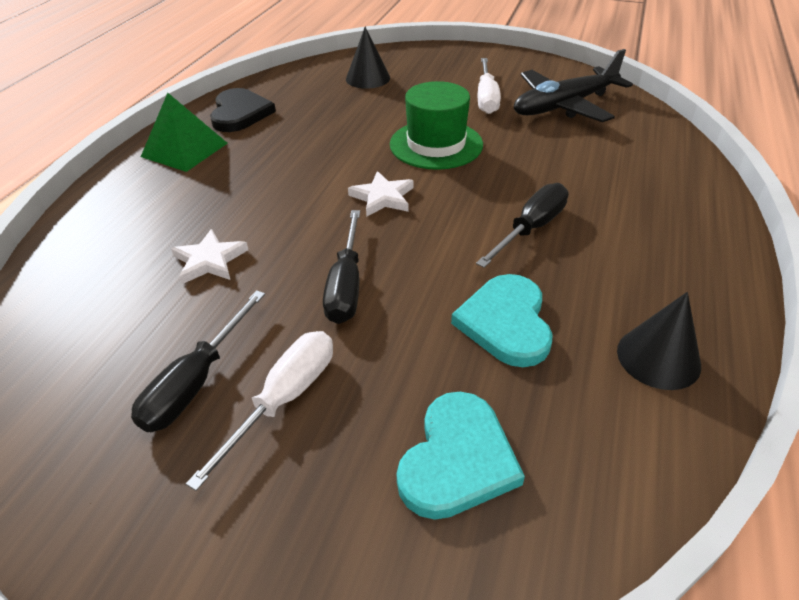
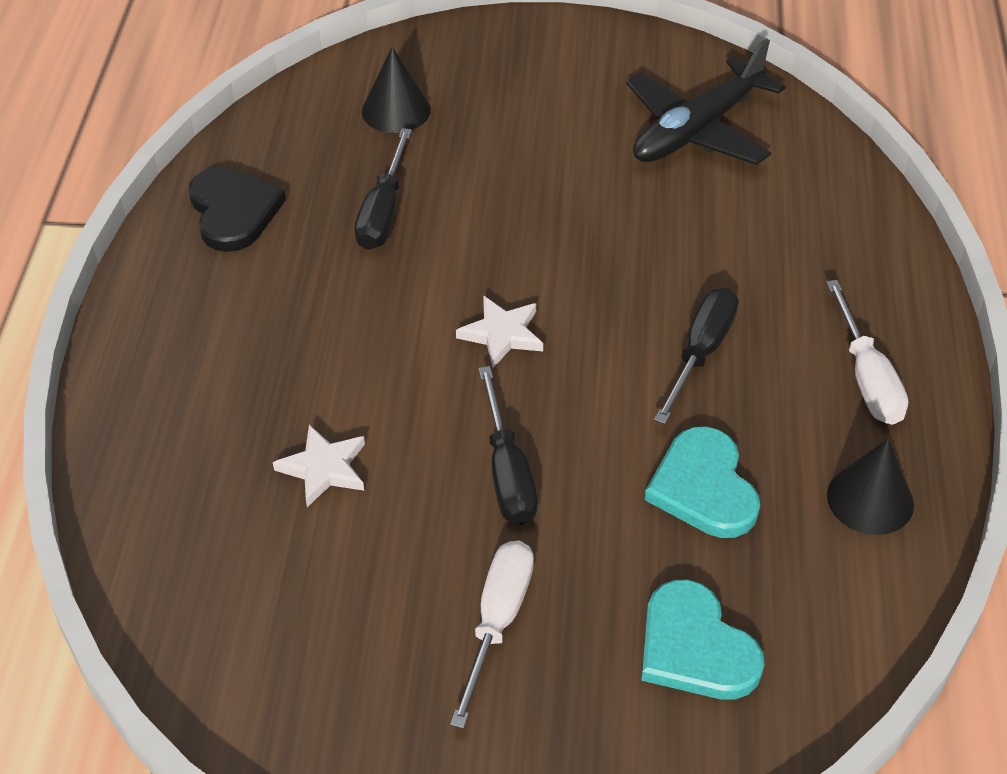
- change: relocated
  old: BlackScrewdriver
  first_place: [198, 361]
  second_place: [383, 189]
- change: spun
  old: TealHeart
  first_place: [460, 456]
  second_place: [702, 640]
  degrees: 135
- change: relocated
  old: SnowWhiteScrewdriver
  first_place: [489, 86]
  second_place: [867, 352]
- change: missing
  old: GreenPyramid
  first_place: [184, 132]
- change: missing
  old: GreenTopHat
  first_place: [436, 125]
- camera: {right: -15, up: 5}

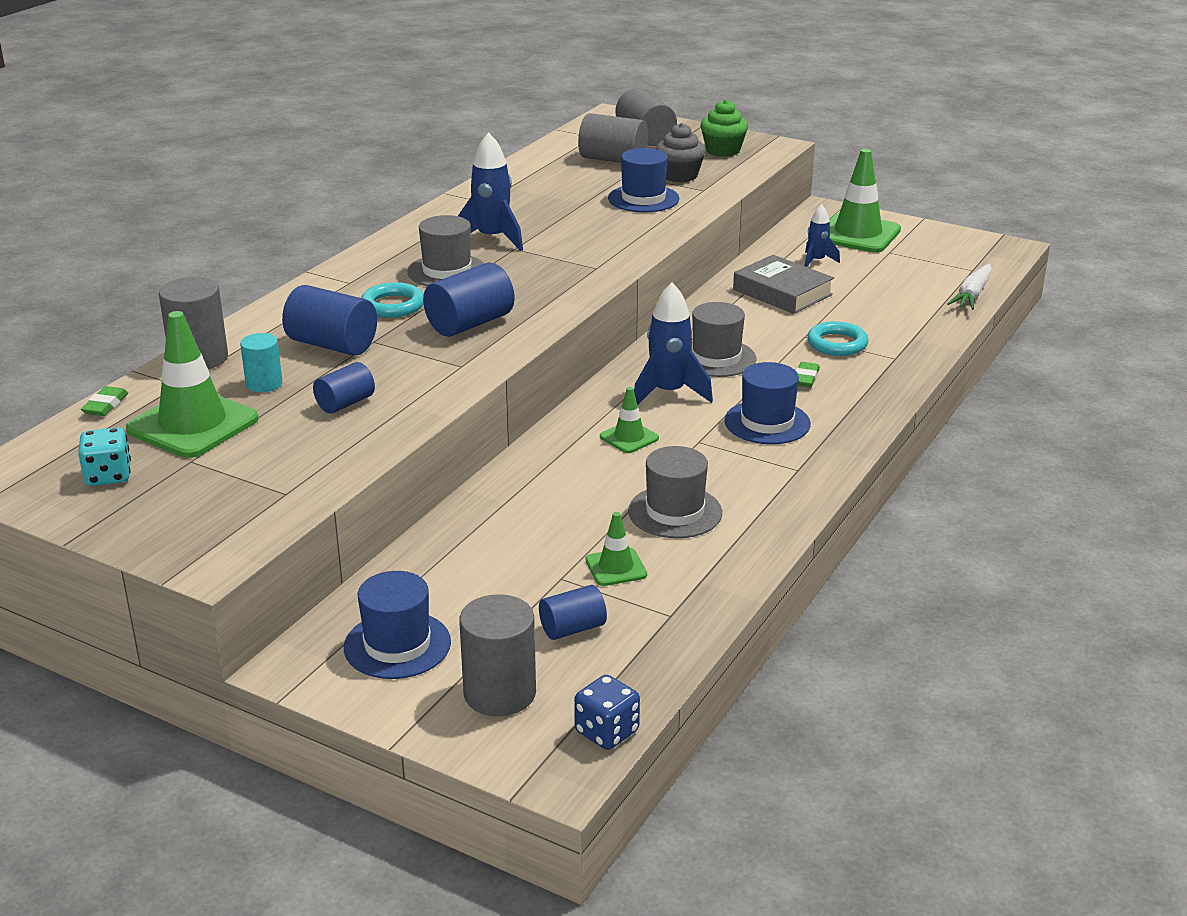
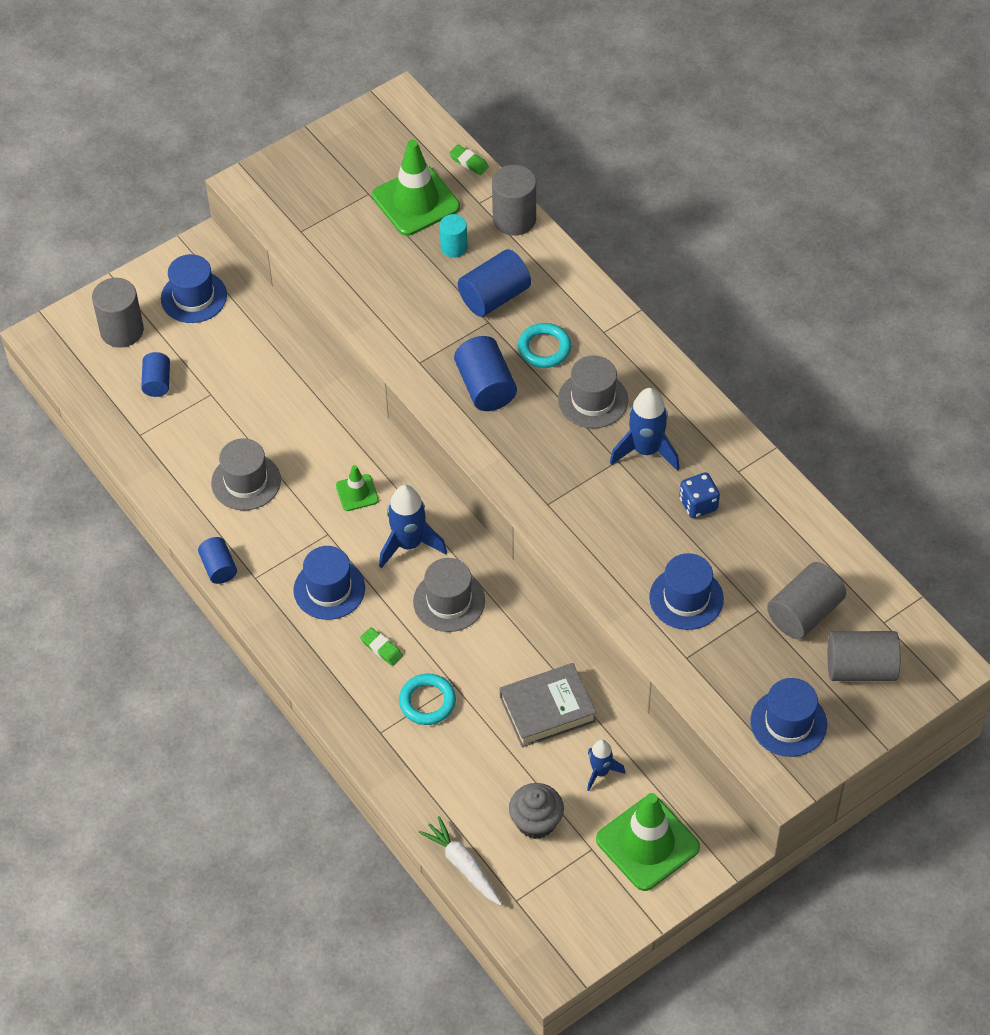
- change: relocated
  old: BlueSolidCylinder
  first_place: [344, 388]
  second_place: [217, 560]
- change: relocated
  old: GrayFairyCake
  first_place: [681, 152]
  second_place: [536, 811]
- change: relocated
  old: BlueDice
  first_place: [607, 712]
  second_place: [699, 495]
- change: exchanged
  old: GreenFairyCake
  new: BlueTopHat
  first_place: [724, 128]
  second_place: [788, 717]
- change: missing
  old: TealDice
  first_place: [104, 456]
- change: missing
  old: GreenRoadCone
  first_place: [616, 549]
- camera: {right: 115, up: 25}

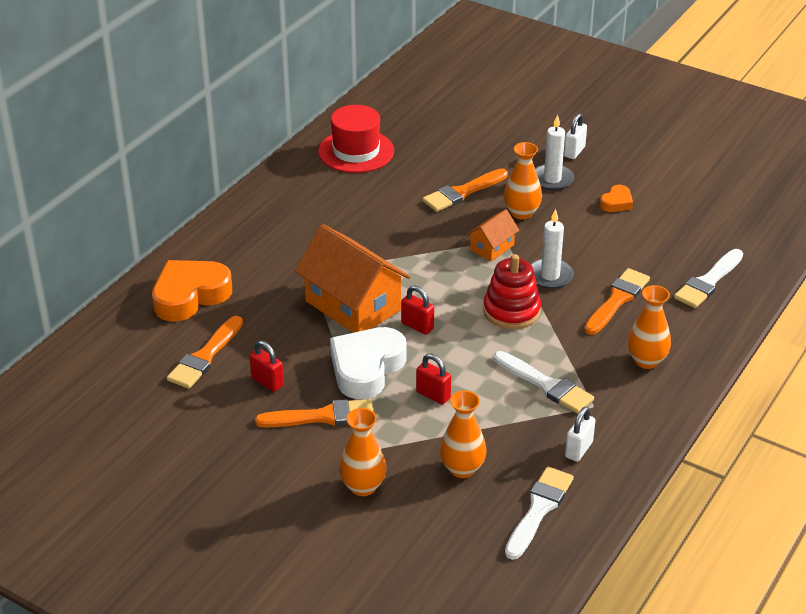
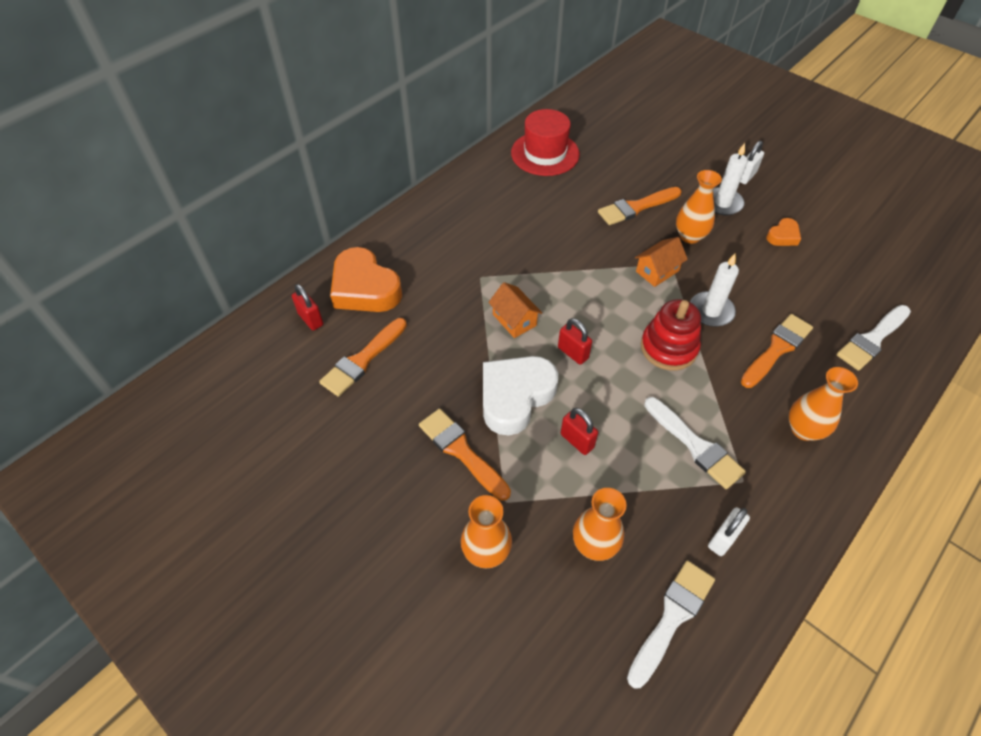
- change: relocated
  old: RedPadlock
  first_place: [267, 366]
  second_place: [307, 307]
- change: spun
  old: OrangeHeart
  first_place: [192, 291]
  second_place: [366, 279]
  degrees: -105
- change: spun
  old: OrangePaintBrush
  first_place: [314, 413]
  second_place: [465, 455]
  degrees: -135
- change: size
  old: OrangeToyHouse
  first_place: [352, 278]
  second_place: [515, 310]
  factor: 0.49
- camera: {right: 10, up: 15}

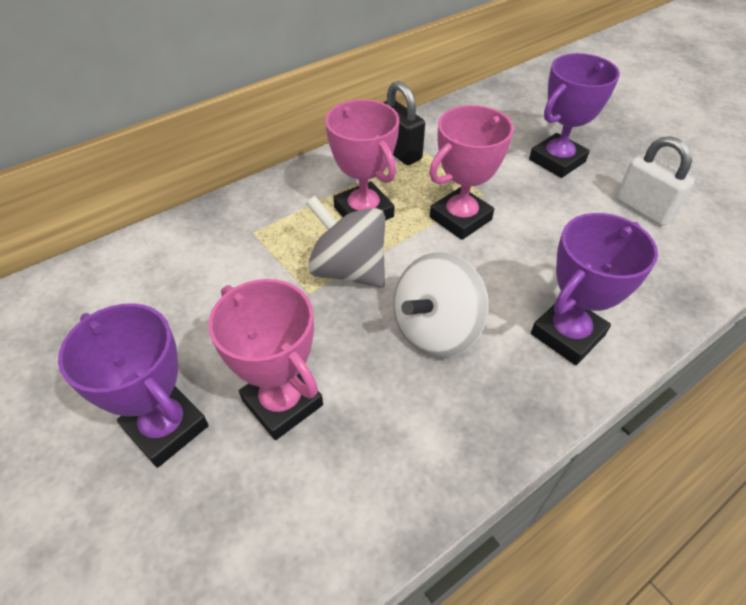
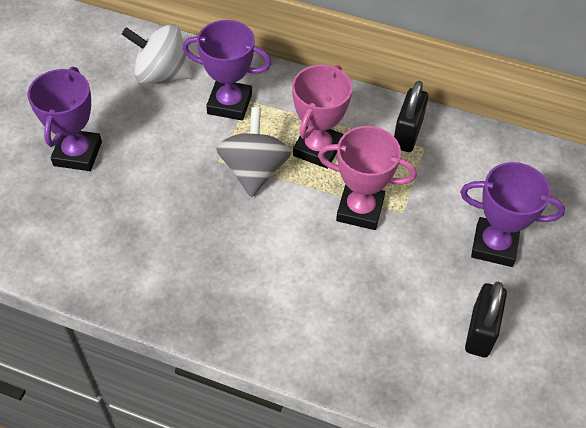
- change: relocated
  old: SnowWhiteWhirligig
  first_place: [441, 305]
  second_place: [157, 54]
- change: relocated
  old: VioletTrophy
  first_place: [594, 289]
  second_place: [227, 70]
- change: colour
  old: SnowWhitePadlock
  new: BlackPadlock
  first_place: [655, 181]
  second_place: [486, 319]
- change: missing
  old: PinkTrophy
  first_place: [265, 359]
- camera: {right: 55, up: 5}

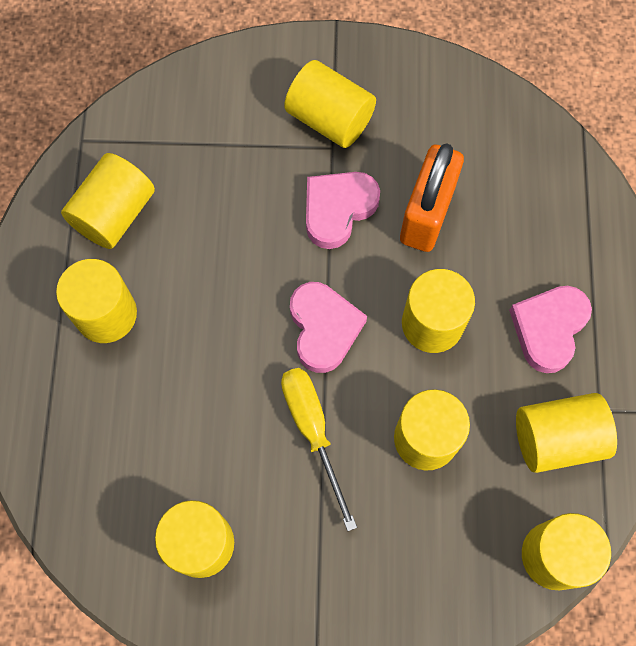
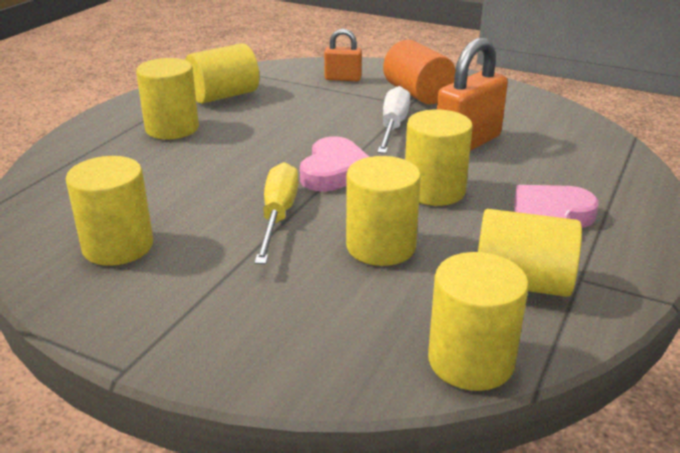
- change: appeared
  new: OrangePadlock
  second_place: [343, 55]
- change: exchanged
  old: PinkHeart
  new: SnowWhiteScrewdriver
  first_place: [343, 210]
  second_place: [393, 120]
- change: colour
  old: GoldenSolidCylinder
  new: OrangeSolidCylinder
  first_place: [330, 104]
  second_place: [419, 72]
- camera: {right: 25, up: -40}

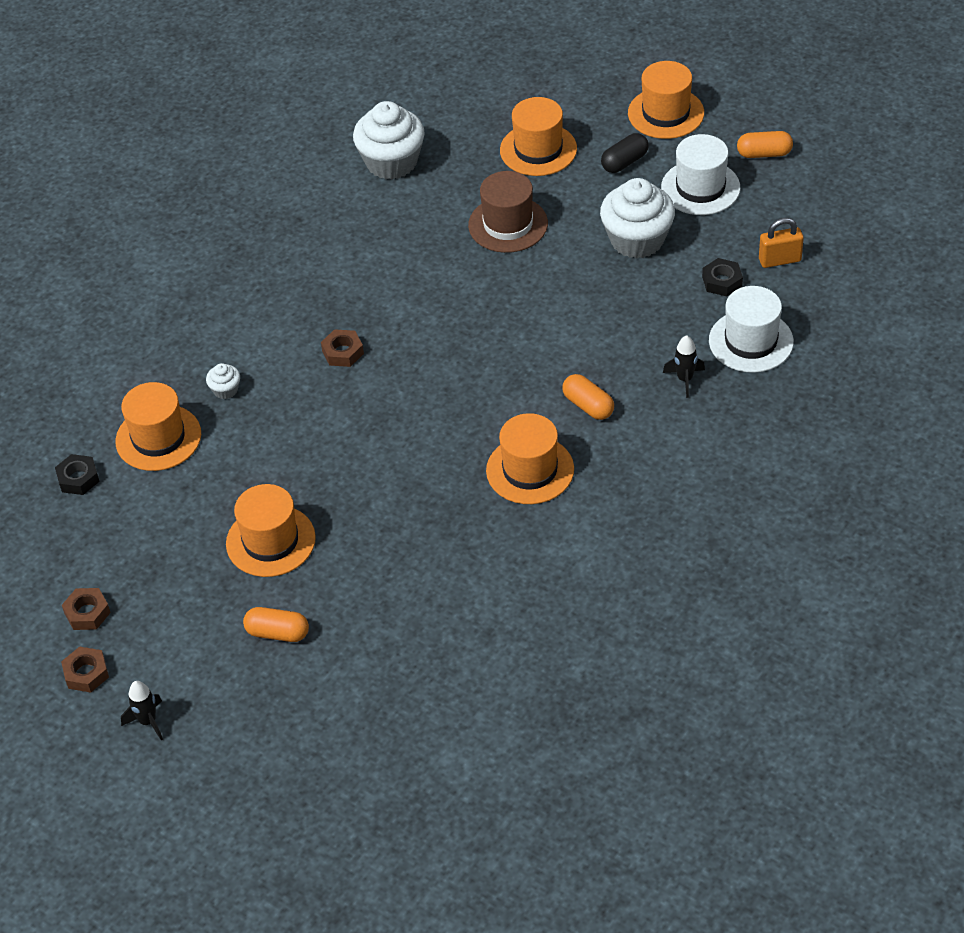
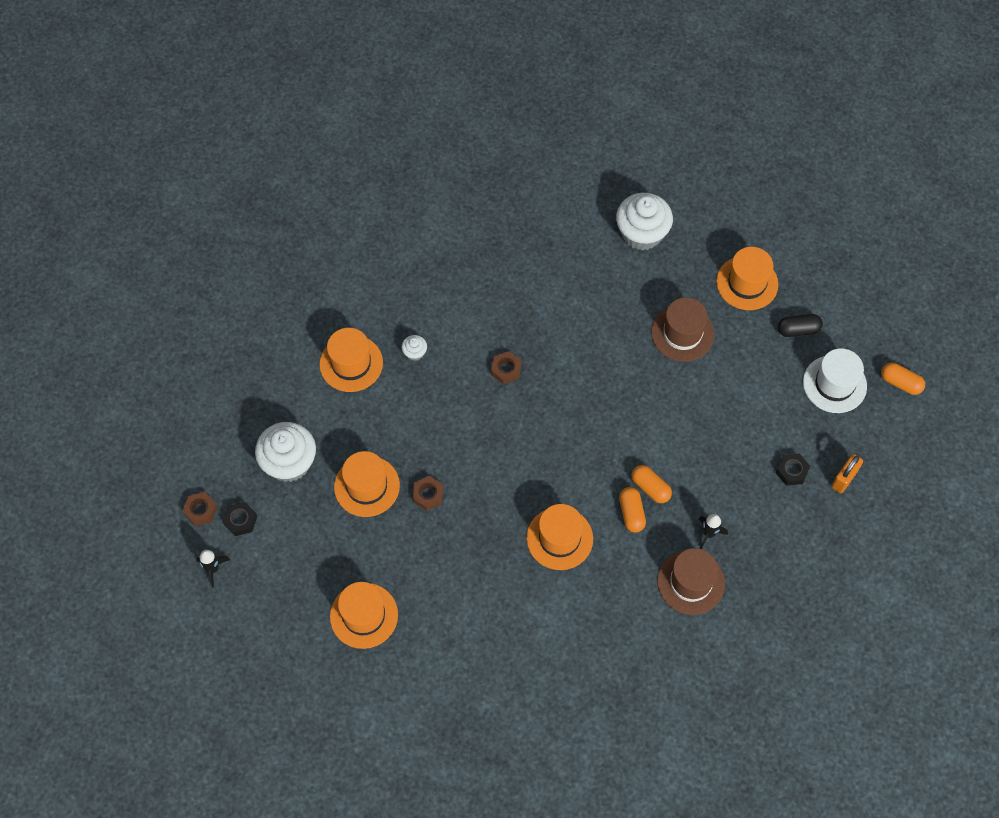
- change: relocated
  old: BlackNut
  first_place: [77, 474]
  second_place: [240, 519]
- change: relocated
  old: SnowWhiteFairyCake
  first_place: [637, 218]
  second_place: [285, 452]
- change: relocated
  old: OrangeTopHat
  first_place: [666, 100]
  second_place: [364, 615]
- change: relocated
  old: BrownNut
  first_place: [86, 609]
  second_place: [428, 493]
- change: relocated
  old: OrangeCapsule
  first_place: [276, 624]
  second_place: [651, 484]
- change: appeared
  new: BrownTopHat
  second_place: [691, 581]
- change: spun
  old: OrangePadlock
  first_place: [781, 243]
  second_place: [847, 473]
  degrees: -75
- change: missing
  old: SnowWhiteTopHat
  first_place: [751, 329]
- camera: {right: 30, up: 15}

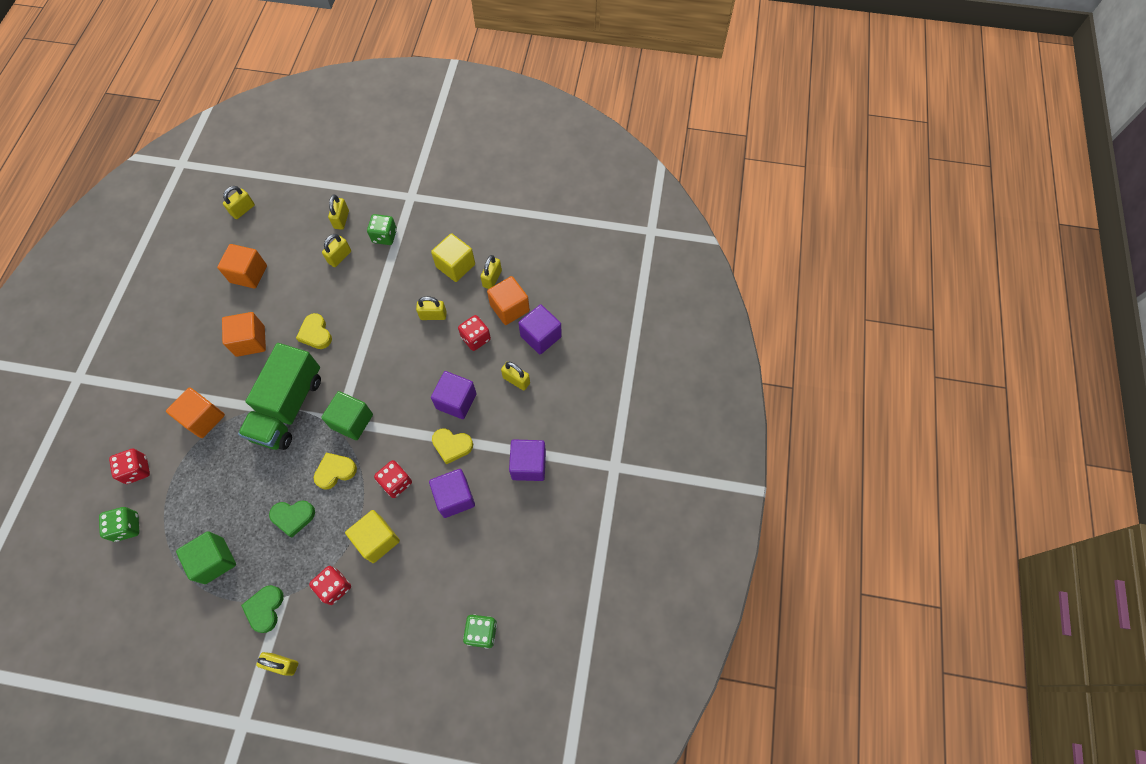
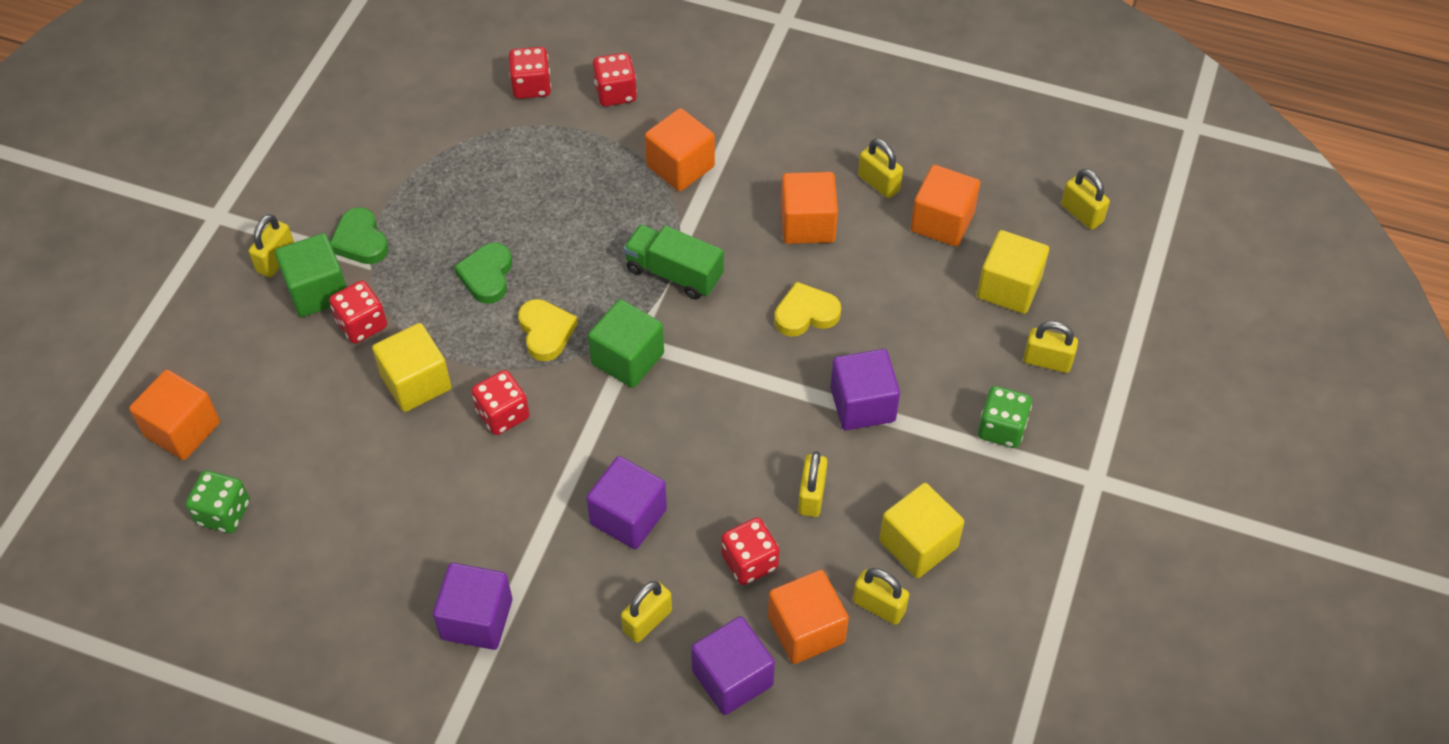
- change: appeared
  new: OrangeSolidCube
  second_place: [174, 415]
- change: relocated
  old: GreenSolidCube
  first_place: [206, 557]
  second_place: [311, 275]
- change: spun
  old: GreenHeart
  first_place: [262, 609]
  second_place: [359, 235]
  degrees: -135
- change: colour
  old: GreenDice
  new: RedDice
  first_place: [119, 524]
  second_place: [530, 73]
- change: size
  old: GreenToyTruck
  first_place: [279, 396]
  second_place: [673, 262]
  factor: 0.61
- change: relocated
  old: VioletSolidCube
  first_place: [452, 493]
  second_place: [865, 389]
- change: relocated
  old: GoldenPadlock
  first_place: [336, 250]
  second_place: [880, 168]
- change: appeared
  new: GoldenSolidCube
  second_place: [1013, 272]
- change: missing
  old: GoldenHeart
  first_place: [452, 446]
- camera: {right: 100, up: -10}

